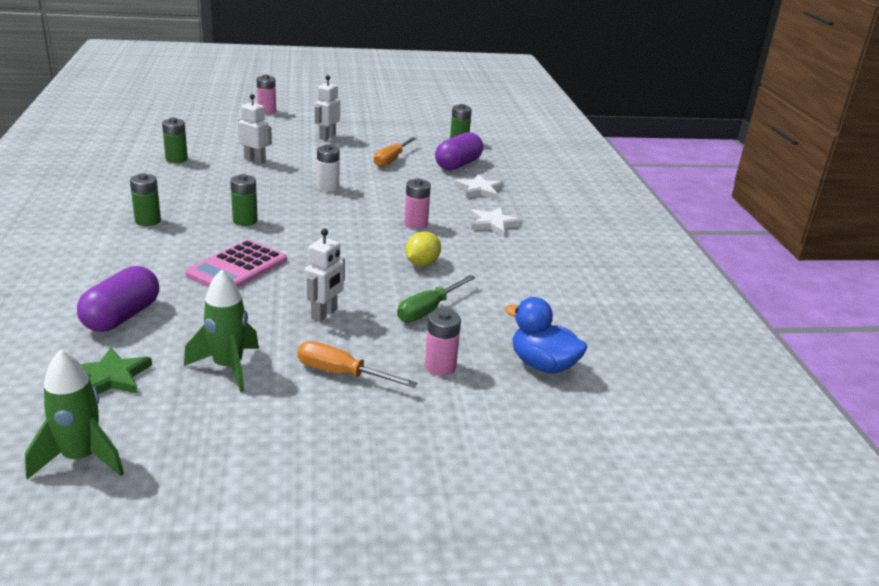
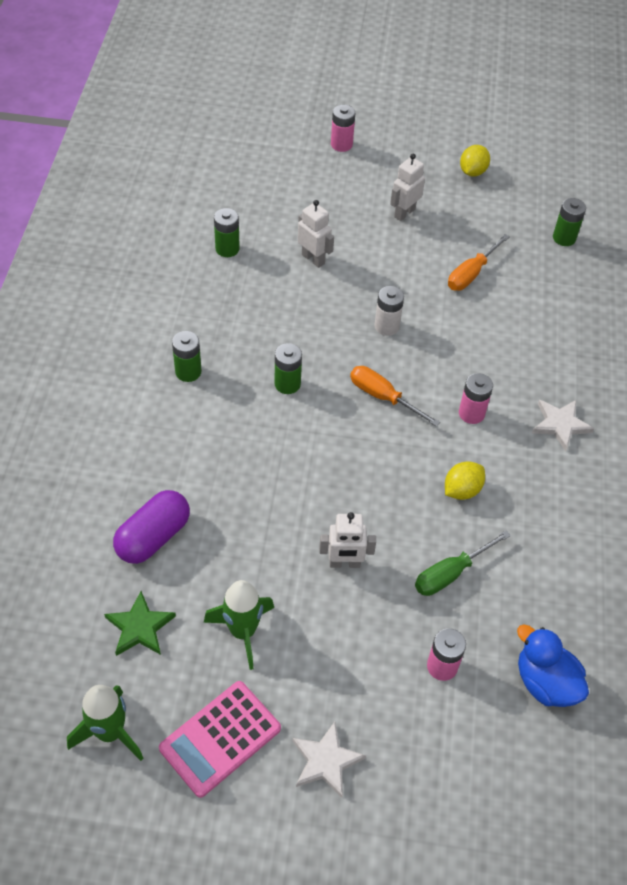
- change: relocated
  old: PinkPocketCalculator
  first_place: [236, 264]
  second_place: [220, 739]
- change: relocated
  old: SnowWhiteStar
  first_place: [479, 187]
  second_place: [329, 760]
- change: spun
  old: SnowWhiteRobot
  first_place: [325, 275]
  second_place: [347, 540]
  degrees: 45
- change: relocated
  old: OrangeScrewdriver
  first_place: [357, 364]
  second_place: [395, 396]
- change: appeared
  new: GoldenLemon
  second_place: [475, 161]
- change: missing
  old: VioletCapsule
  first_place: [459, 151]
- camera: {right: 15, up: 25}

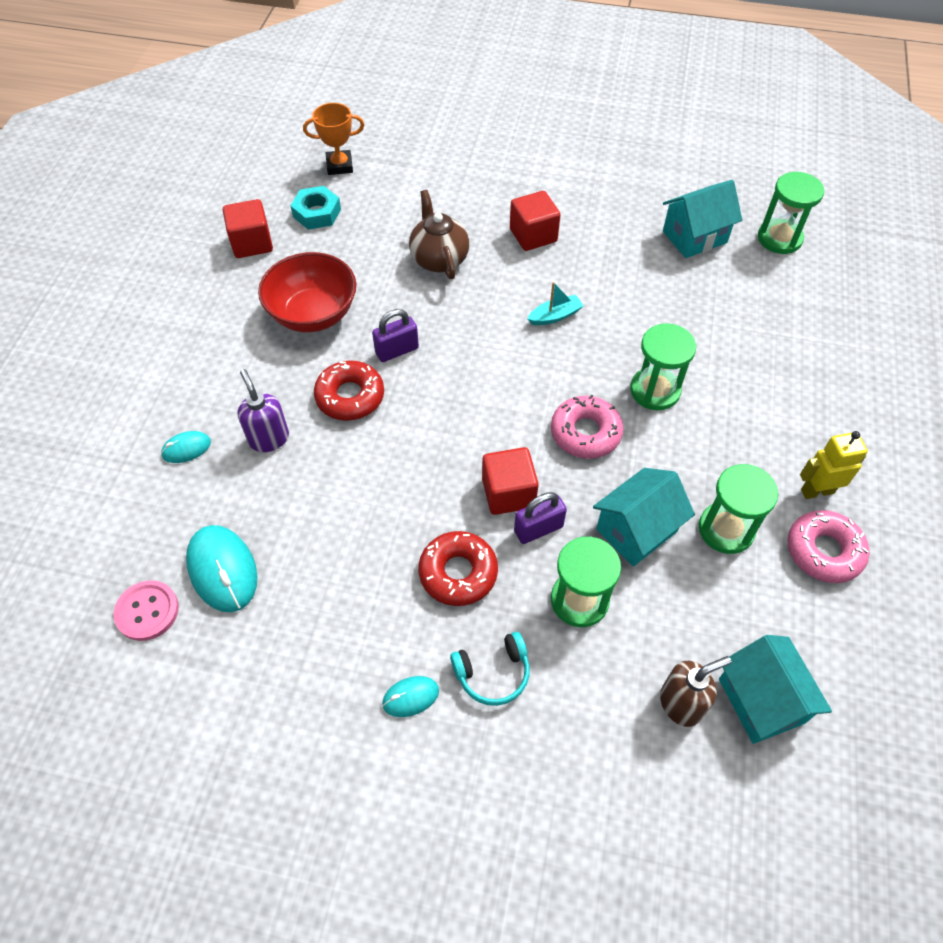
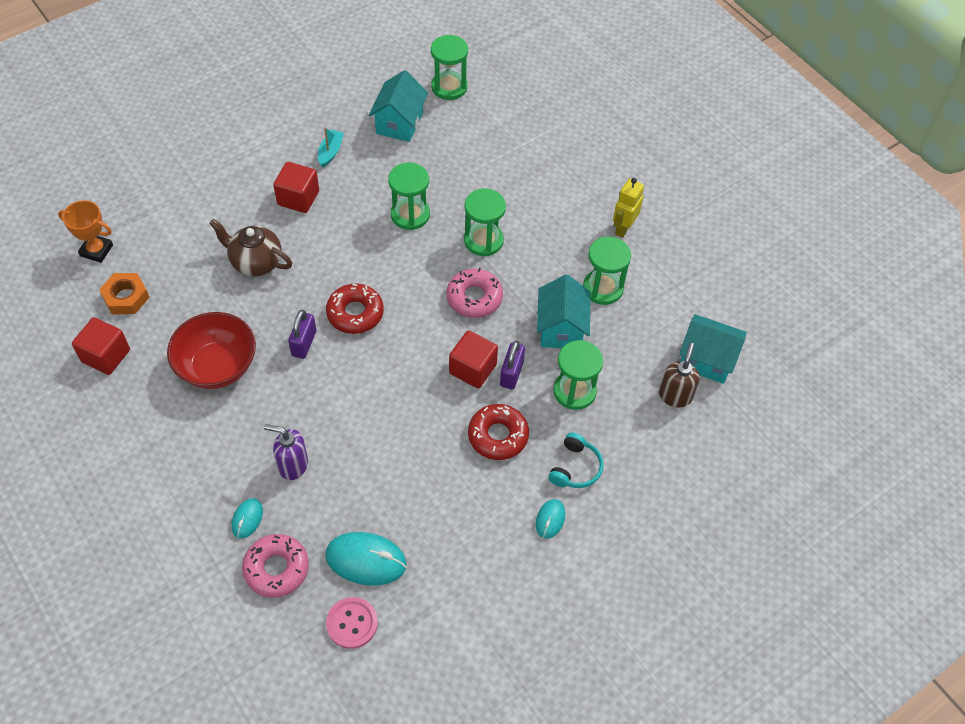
- change: spun
  old: OrangeTrophy
  first_place: [333, 139]
  second_place: [85, 231]
  degrees: 75
- change: colour
  old: TealNut
  new: OrangeNut
  first_place: [315, 208]
  second_place: [124, 293]
- change: relocated
  old: PinkGlazedDonut
  first_place: [828, 546]
  second_place: [275, 566]
- change: relocated
  old: TealToyBoat
  first_place: [555, 303]
  second_place: [331, 147]
- change: relocated
  old: RedGlazedDonut
  first_place: [349, 390]
  second_place: [355, 309]
- change: appeared
  new: GreenSandglass
  second_place: [409, 196]
- camera: {right: -50, up: 0}

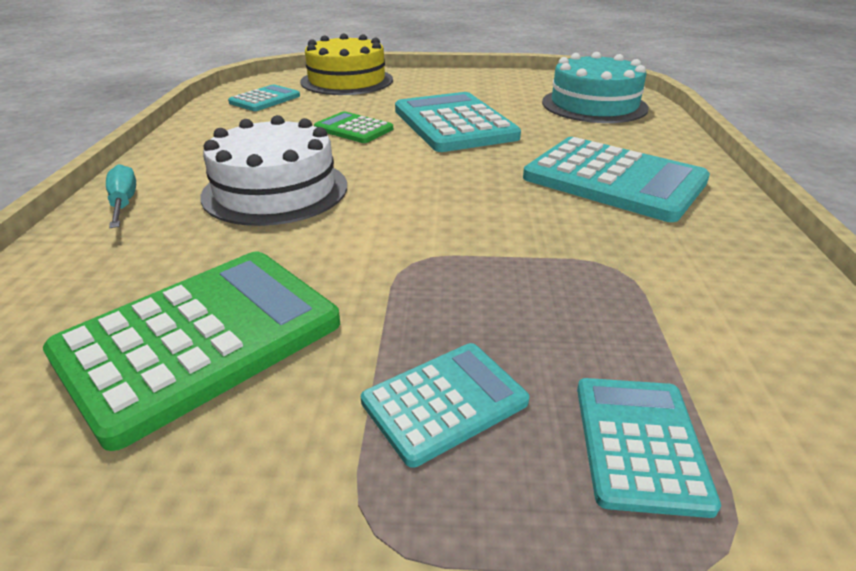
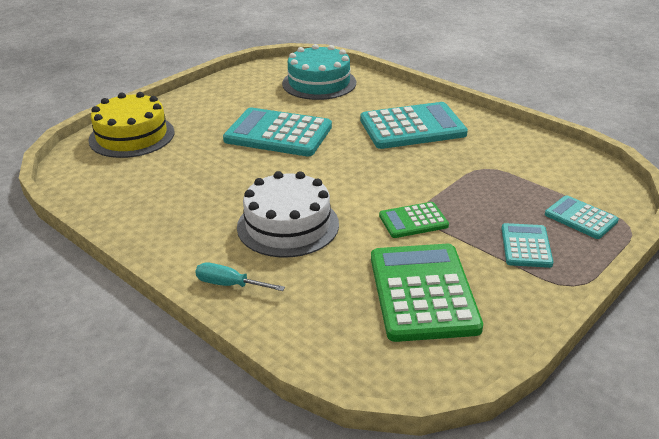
- change: relocated
  old: GreenPocketCalculator
  first_place: [353, 127]
  second_place: [414, 220]
- change: missing
  old: TealPocketCalculator
  first_place: [264, 98]
- camera: {right: -50, up: 0}

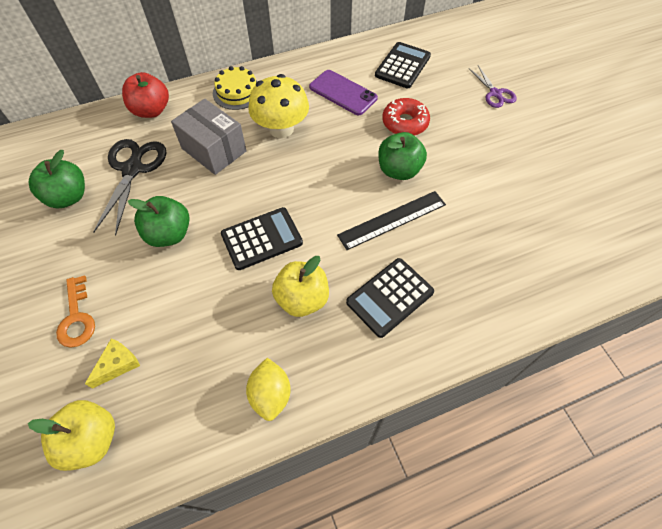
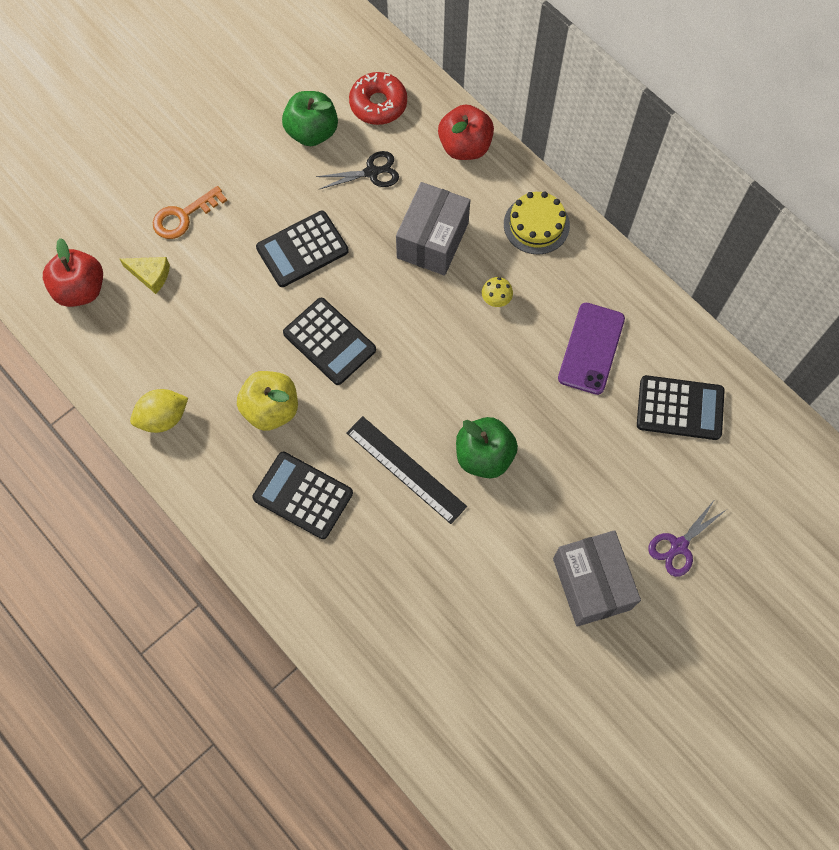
- change: colour
  old: GoldenAppleFruit
  new: RedAppleFruit
  first_place: [71, 435]
  second_place: [73, 272]
- change: exchanged
  old: GreenAppleFruit
  new: BlackPocketCalculator
  first_place: [159, 221]
  second_place: [302, 249]
- change: size
  old: BlackPairOfScissors
  first_place: [129, 187]
  second_place: [357, 170]
  factor: 0.59
- change: relocated
  old: RedGlazedDonut
  first_place: [406, 117]
  second_place: [378, 98]
- change: size
  old: GoldenFungus
  first_place: [278, 106]
  second_place: [497, 292]
  factor: 0.41
- change: appeared
  new: GrayBox
  second_place: [597, 578]
- camera: {right: 70, up: 10}

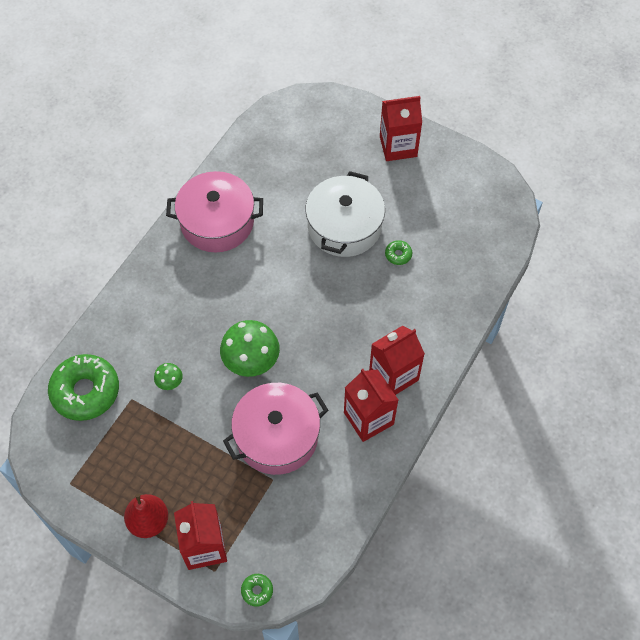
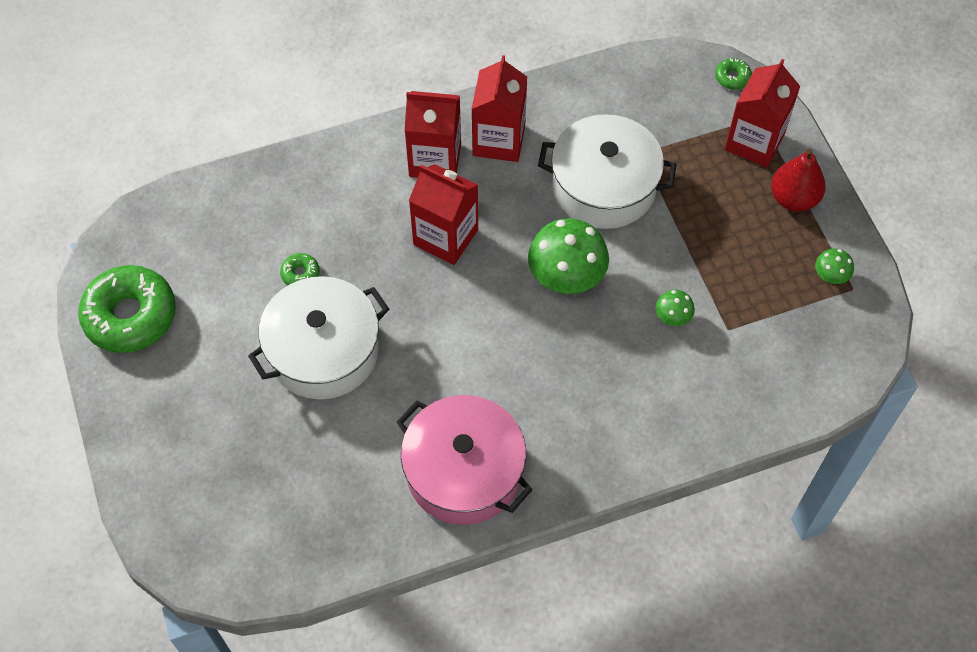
- change: relocated
  old: GreenGlazedDonut
  first_place: [83, 387]
  second_place: [127, 309]
- change: relocated
  old: RedCarton
  first_place: [401, 128]
  second_place: [443, 214]
- change: colour
  old: PinkStockpot
  new: SnowWhiteStockpot
  first_place: [275, 429]
  second_place: [607, 171]
- change: appeared
  new: GreenFungus
  second_place: [834, 266]
- camera: {right: -140, up: 0}

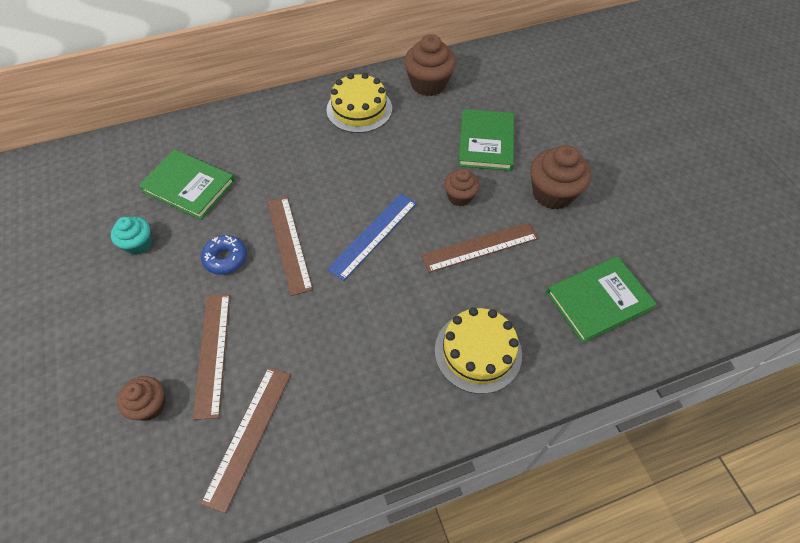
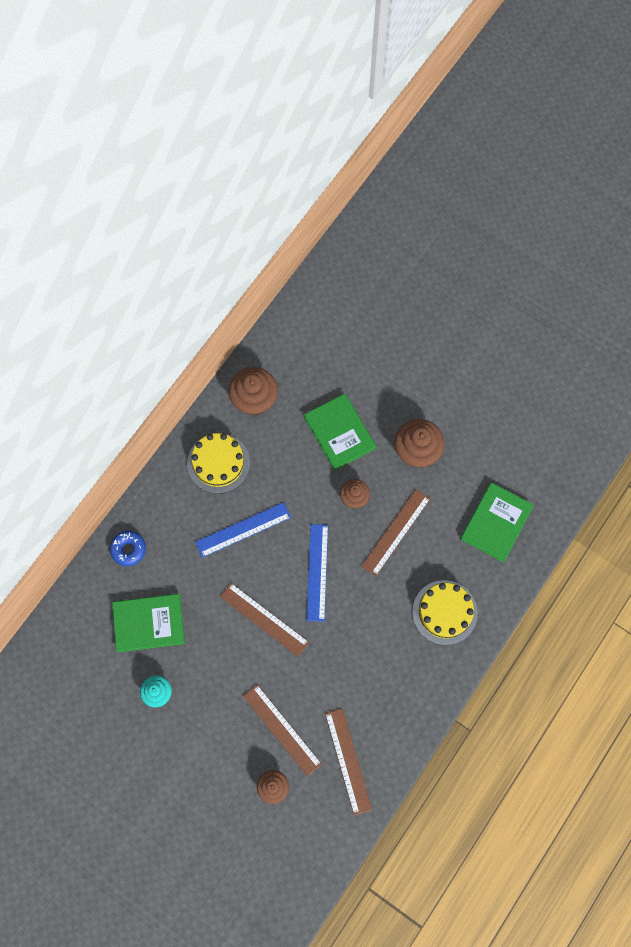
- change: relocated
  old: BlueGlazedDonut
  first_place: [224, 255]
  second_place: [128, 548]
- change: appeared
  new: BlueRuler
  second_place: [243, 530]
- camera: {right: -35, up: 15}

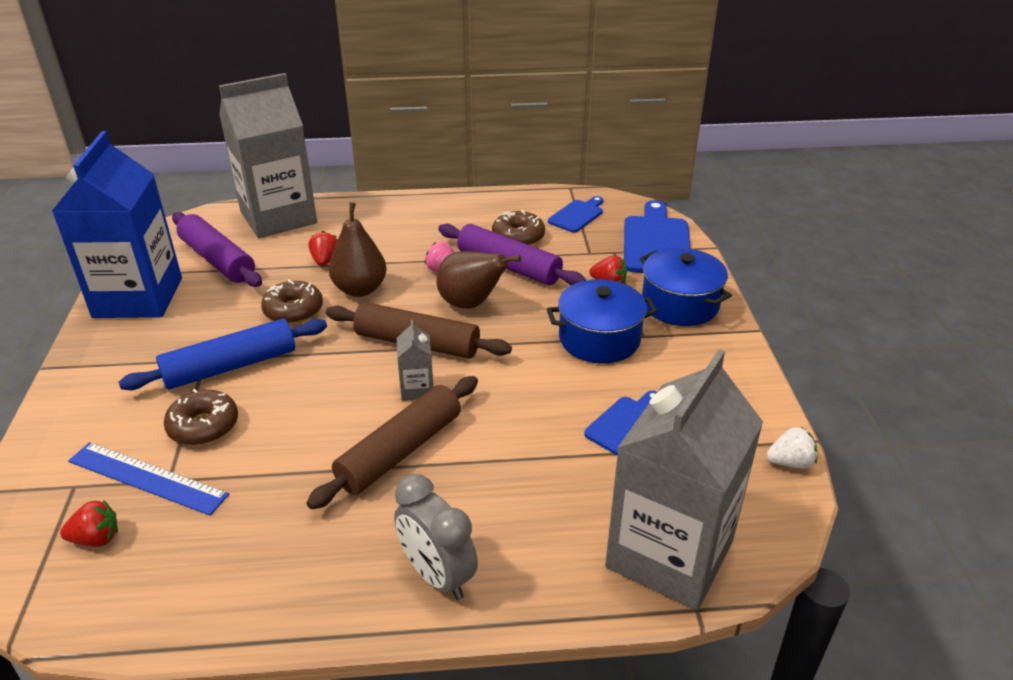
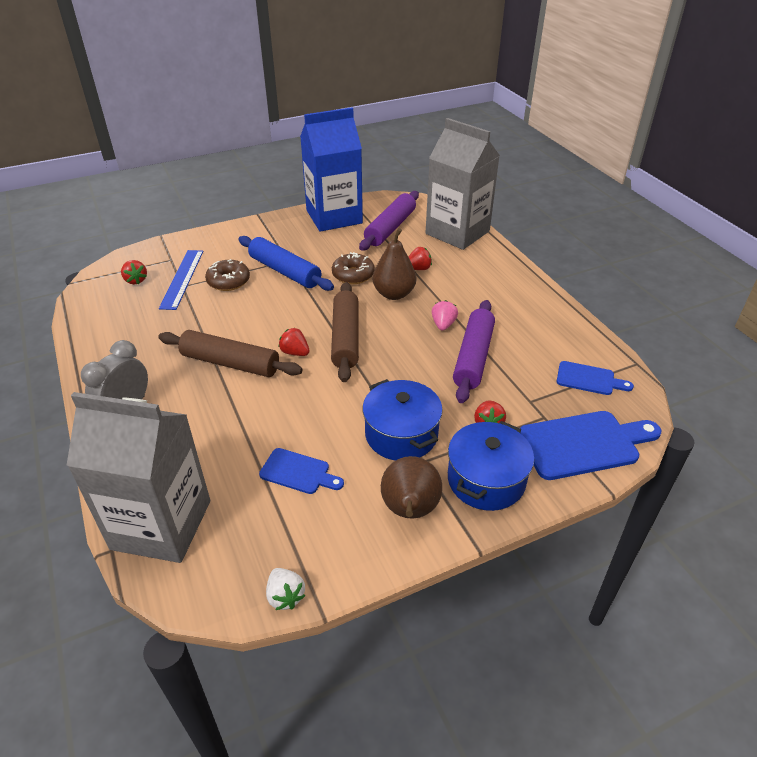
- change: exchanged
  old: GrayCarton
  new: RedBerry
  first_place: [415, 360]
  second_place: [294, 342]
- change: relocated
  old: BrownPearFruit
  first_place: [478, 280]
  second_place: [411, 487]
- change: missing
  old: BrownGlazedDonut
  first_place: [518, 228]
- camera: {right: 70, up: 5}

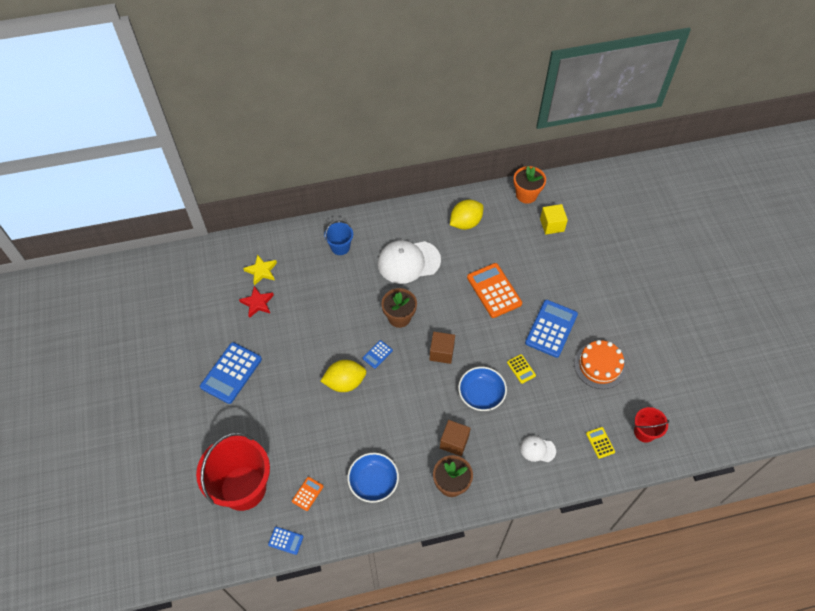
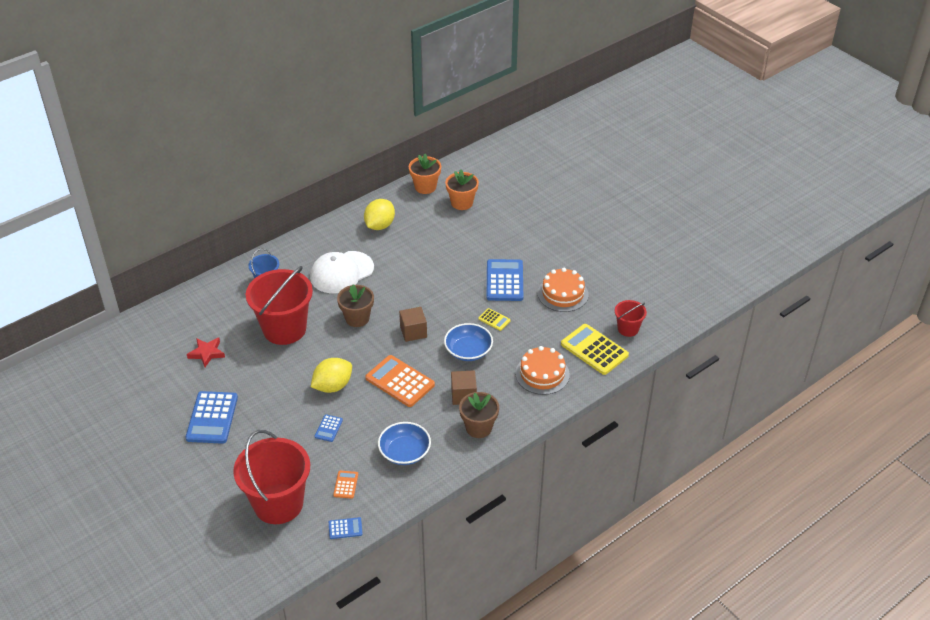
- change: appeared
  new: RedSandBucket
  second_place: [279, 305]
- change: relocated
  old: BluePocketCalculator
  first_place: [378, 354]
  second_place: [329, 428]
- change: relocated
  old: OrangePocketCalculator
  first_place: [494, 290]
  second_place: [400, 381]
- change: exchanged
  old: GoldenSolidCube
  new: OrangePlantPot
  first_place: [554, 219]
  second_place: [462, 190]
- change: exchanged
  old: SnowWhitePeakedCap
  new: OrangeGateau
  first_place: [538, 448]
  second_place: [542, 370]
- change: size
  old: GoldenPocketCalculator
  first_place: [600, 443]
  second_place: [595, 349]
  factor: 2.08
- change: missing
  old: GoldenStar
  first_place: [260, 270]
- camera: {right: -25, up: -15}

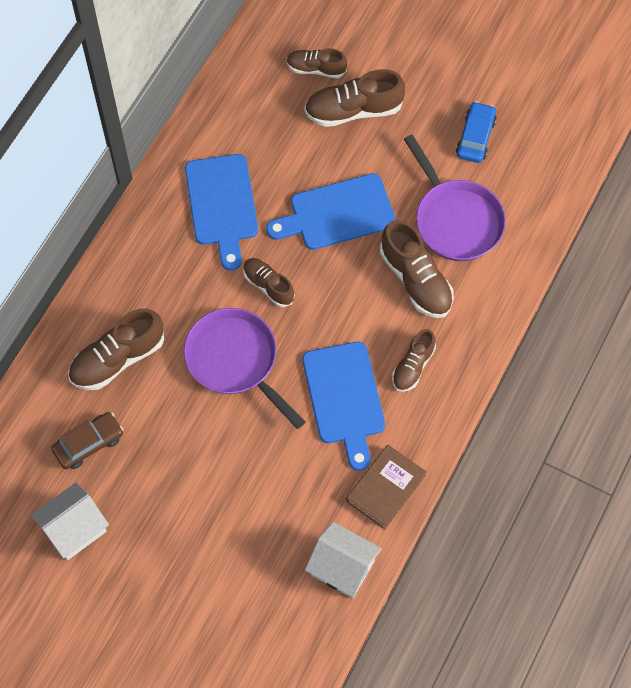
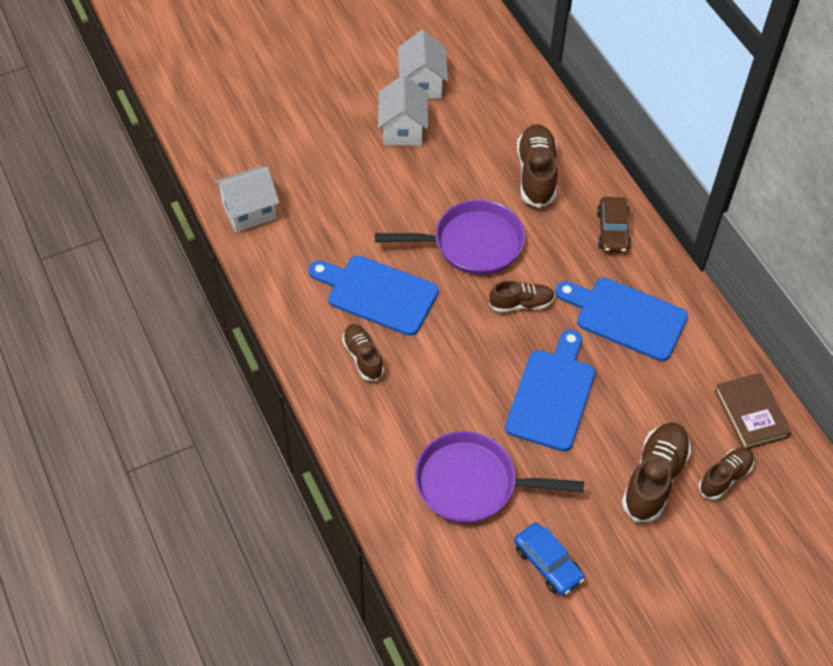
- change: appeared
  new: SnowWhiteToyHouse
  second_place: [403, 110]
- change: relocated
  old: BrownToyCar
  first_place: [87, 440]
  second_place: [614, 225]
- change: relocated
  old: BrownHardcover
  first_place: [386, 487]
  second_place: [752, 411]
- change: missing
  old: BrownLaceUpShoe
  first_place: [417, 269]
- camera: {right: 125, up: -10}

